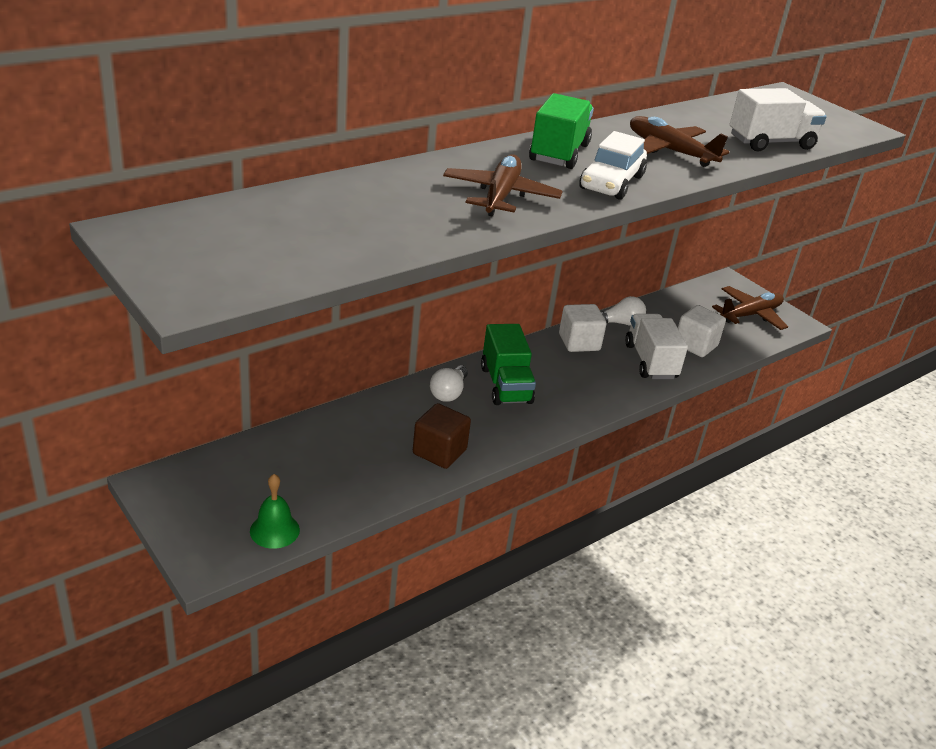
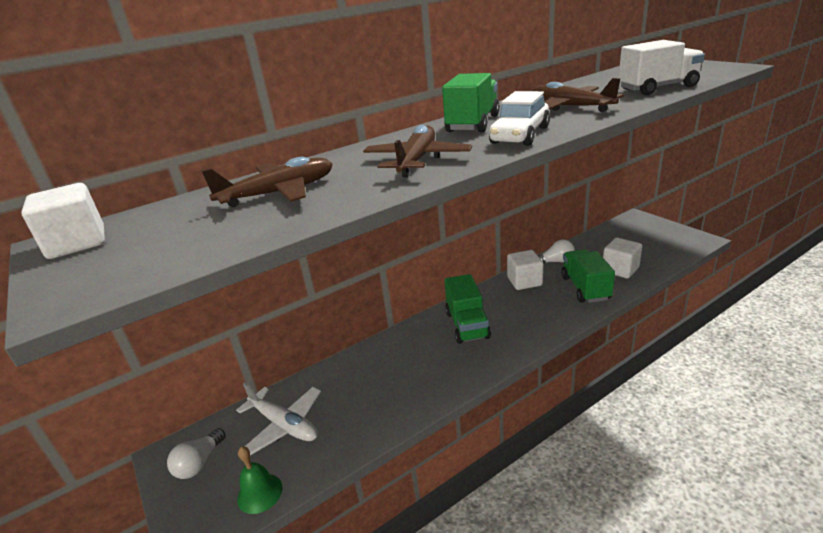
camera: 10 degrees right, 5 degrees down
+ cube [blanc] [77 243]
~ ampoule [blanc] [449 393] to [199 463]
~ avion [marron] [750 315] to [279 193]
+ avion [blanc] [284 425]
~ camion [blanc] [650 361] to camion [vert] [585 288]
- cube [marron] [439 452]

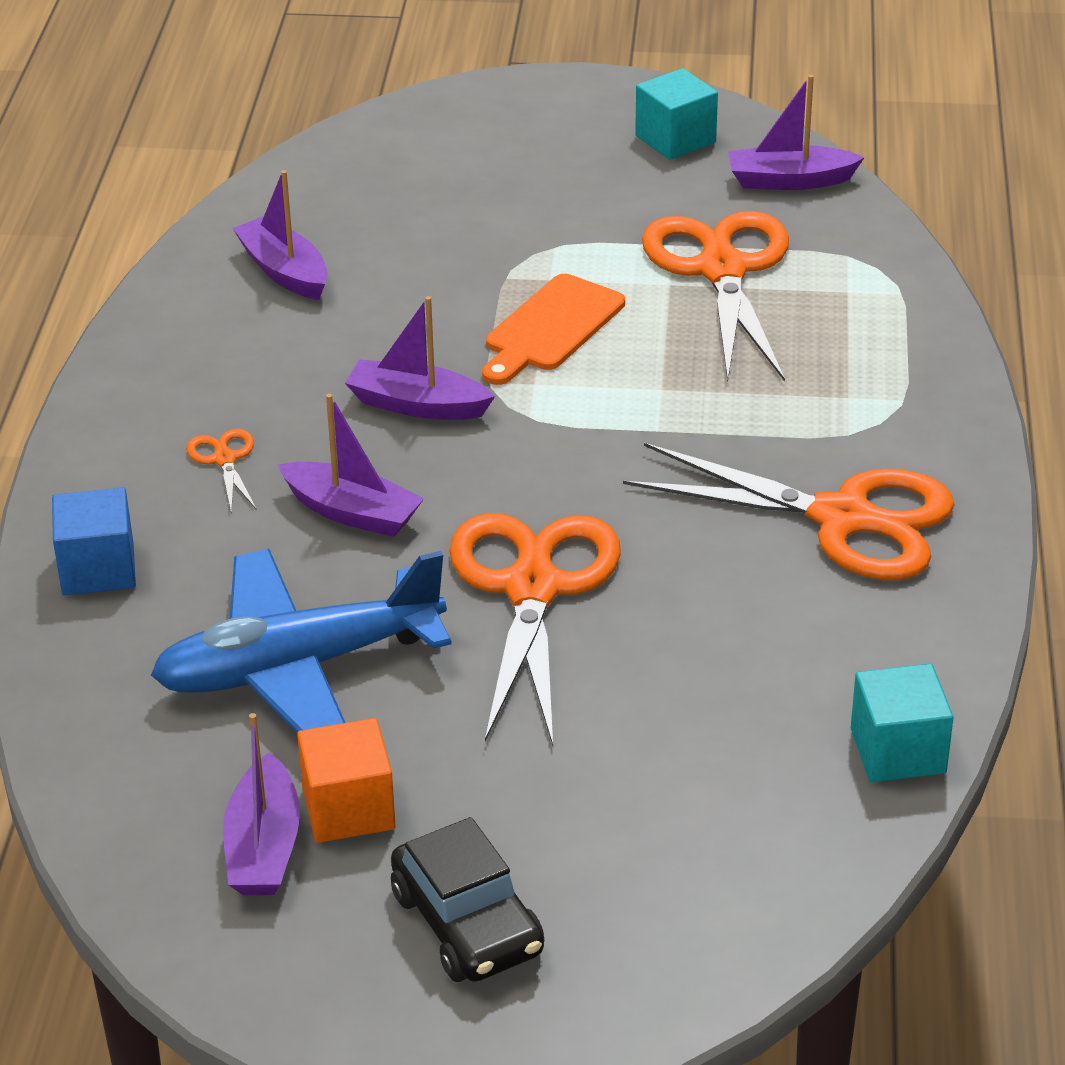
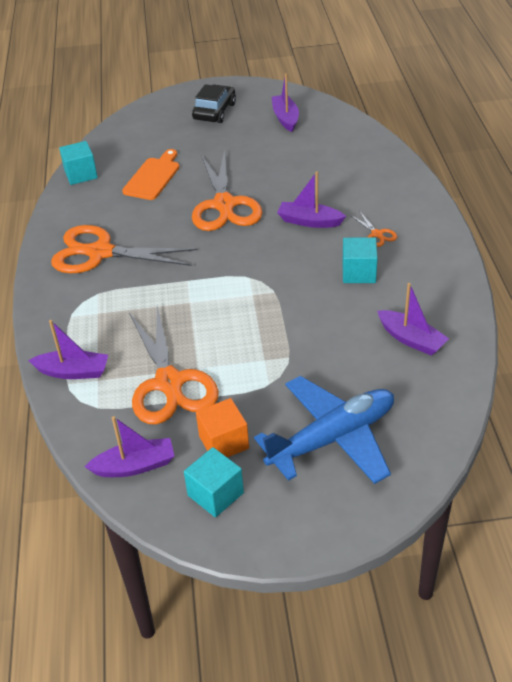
camera: 170 degrees right, 5 degrees up
~ bateau [violet] [417 405] to [73 372]
~ planche à découper [orange] [550 328] to [153 177]
~ voiture [noir] [467 923] = [214 111] 60 degrees clockwise
~ cube [orange] [348 808] to [224 442]
~ avion [bleu] [298 667] to [332 438]
+ cube [turquoise] [359 272]
- cube [bleu] [98 569]

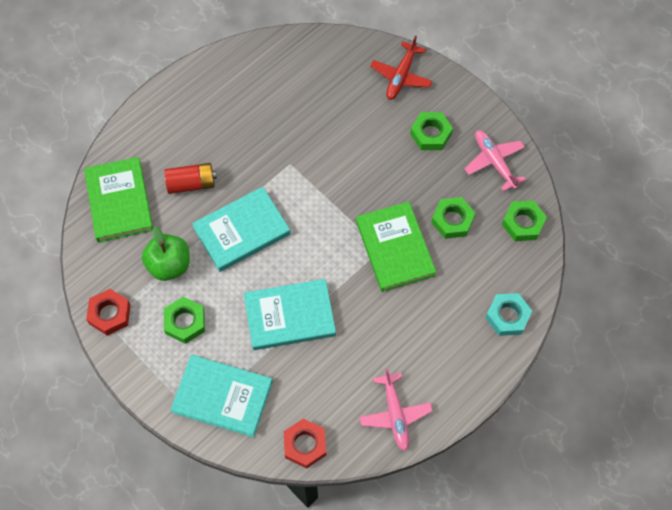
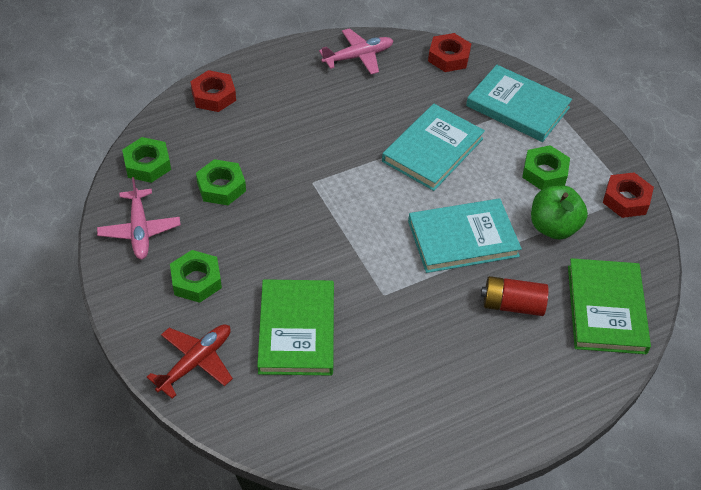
camera: 165 degrees left, 15 degrees down
~ écrou [turquoise] [507 316] to écrou [rouge] [213 96]
~ livre [vert] [394 248] to [297 330]
~ avion [rose] [395 414] = [358 57] 60 degrees clockwise
~ livre [turquoise] [289 316] = [432 150] 60 degrees counterclockwise

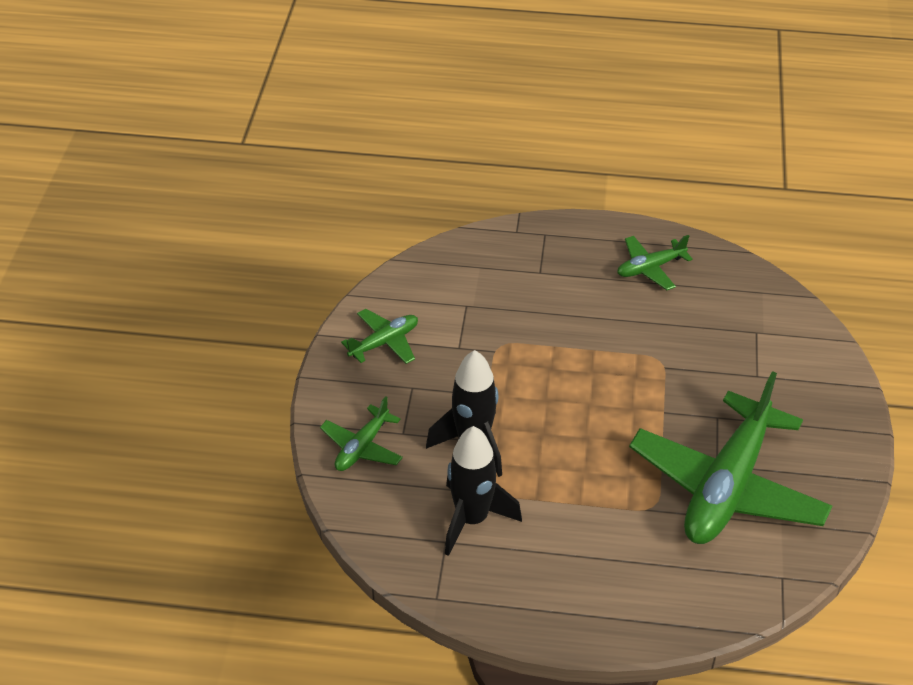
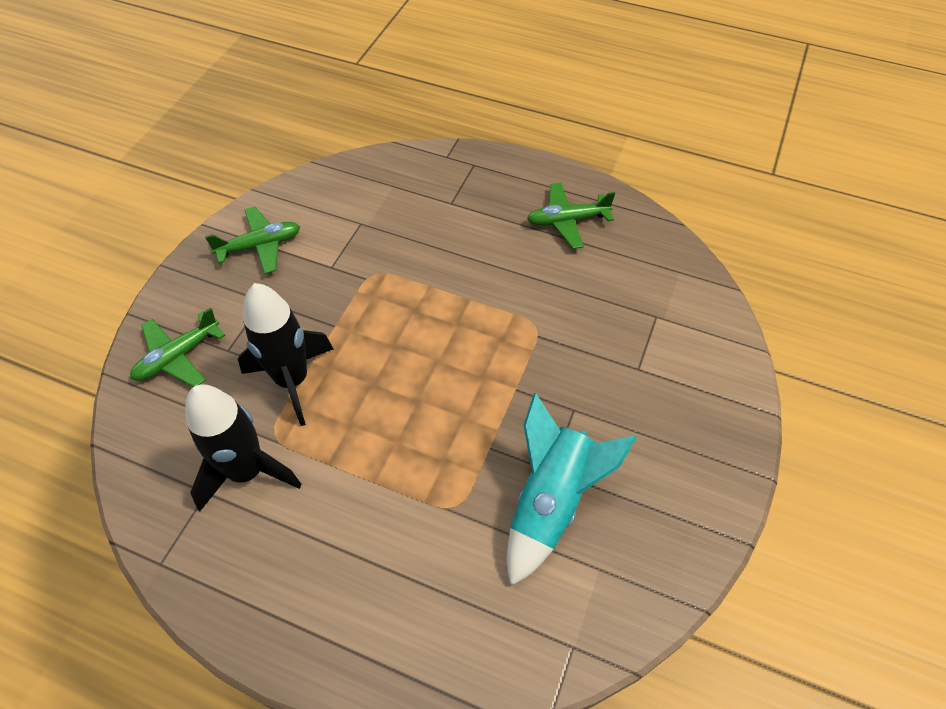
camera: 15 degrees right, 10 degrees up
~ avion [vert] [727 486] to fusée [turquoise] [551 502]

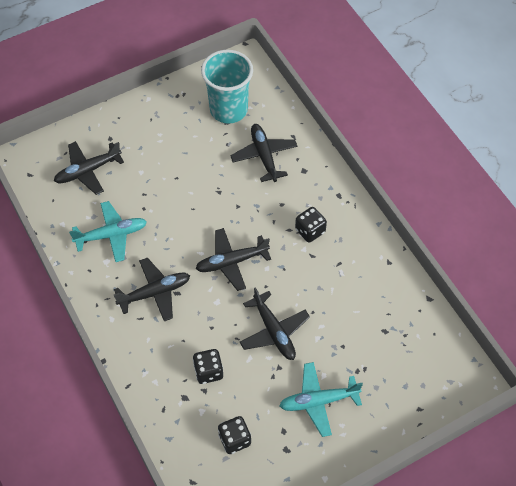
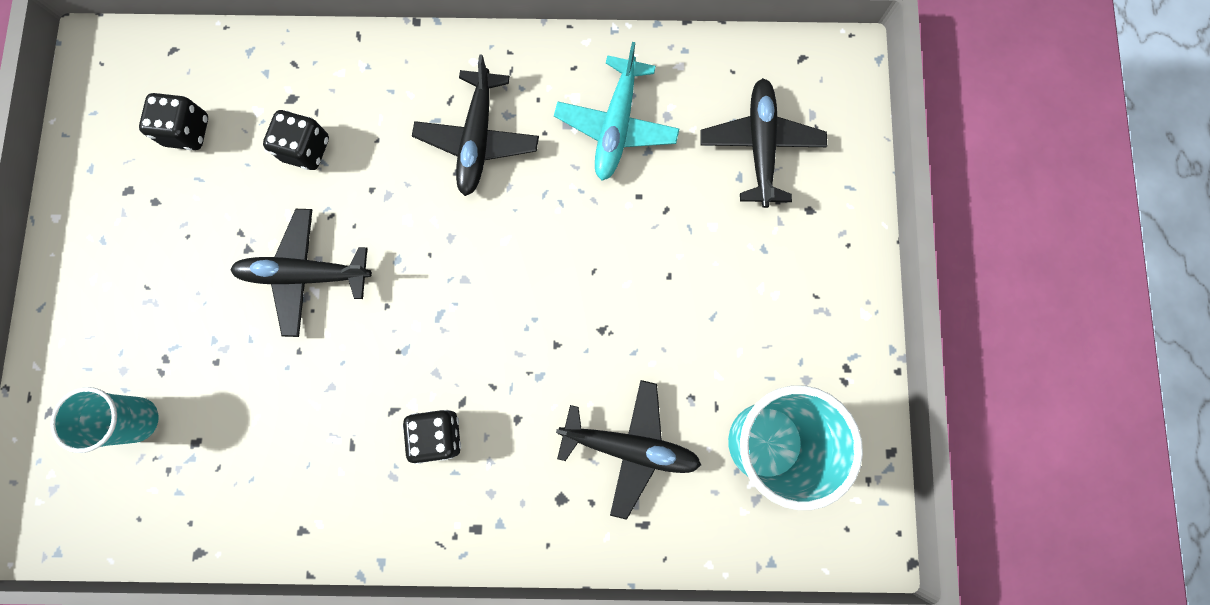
camera: 120 degrees right, 20 degrees up
+ gobelet [turquoise] [138 419]
- avion [noir] [231 262]
- avion [turquoise] [318 401]

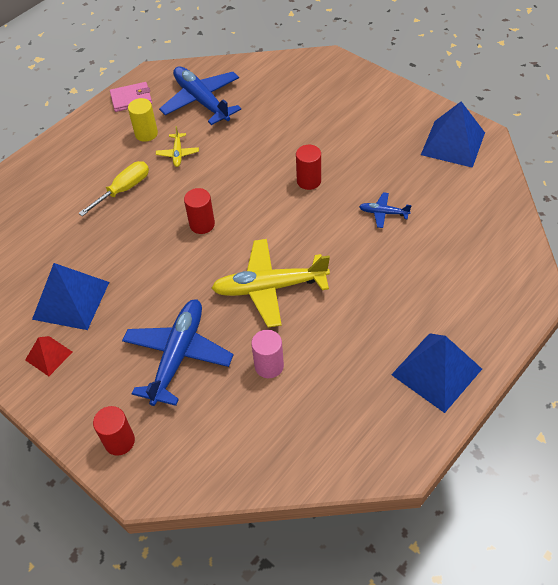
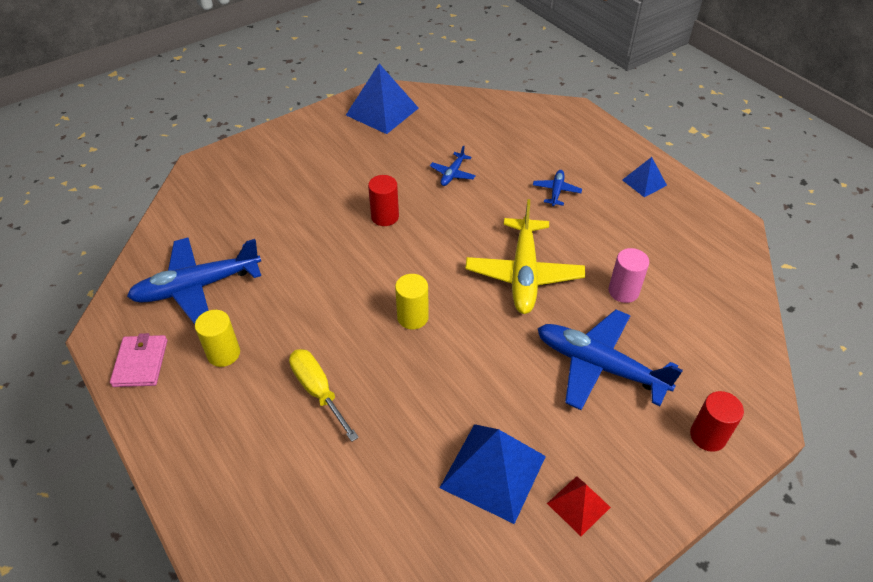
camera: 80 degrees left, 5 degrees down
~ cylindre [rouge] [202 224] to cylindre [jaune] [412 317]
+ avion [bleu] [556 191]
~ pyramide [bleu] [436 371] = [644 182] x0.54
- avion [jaune] [178 153]

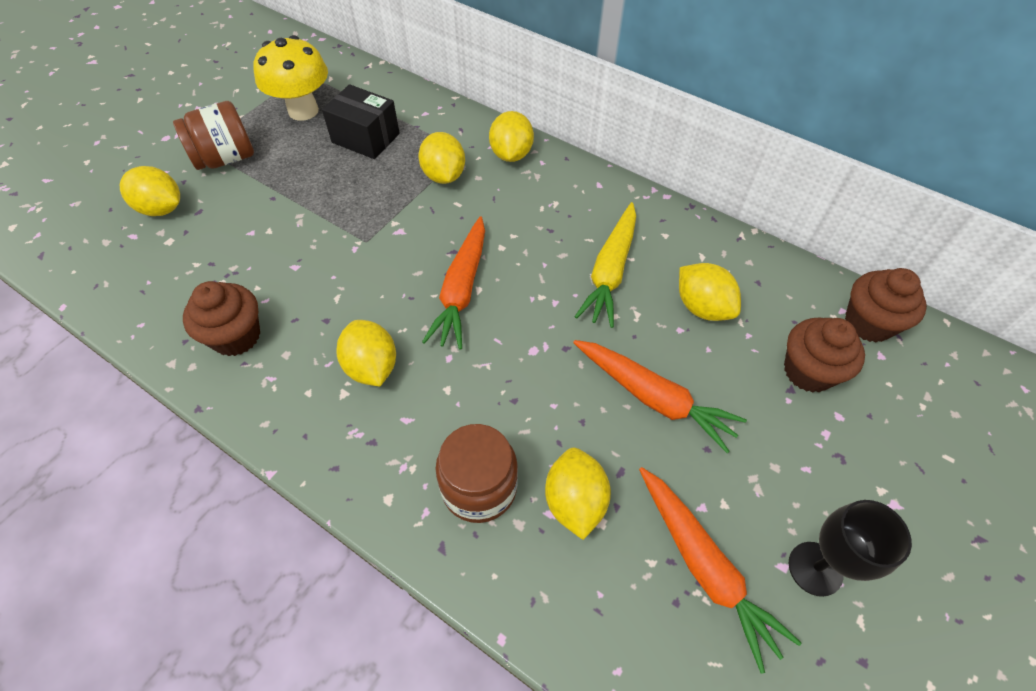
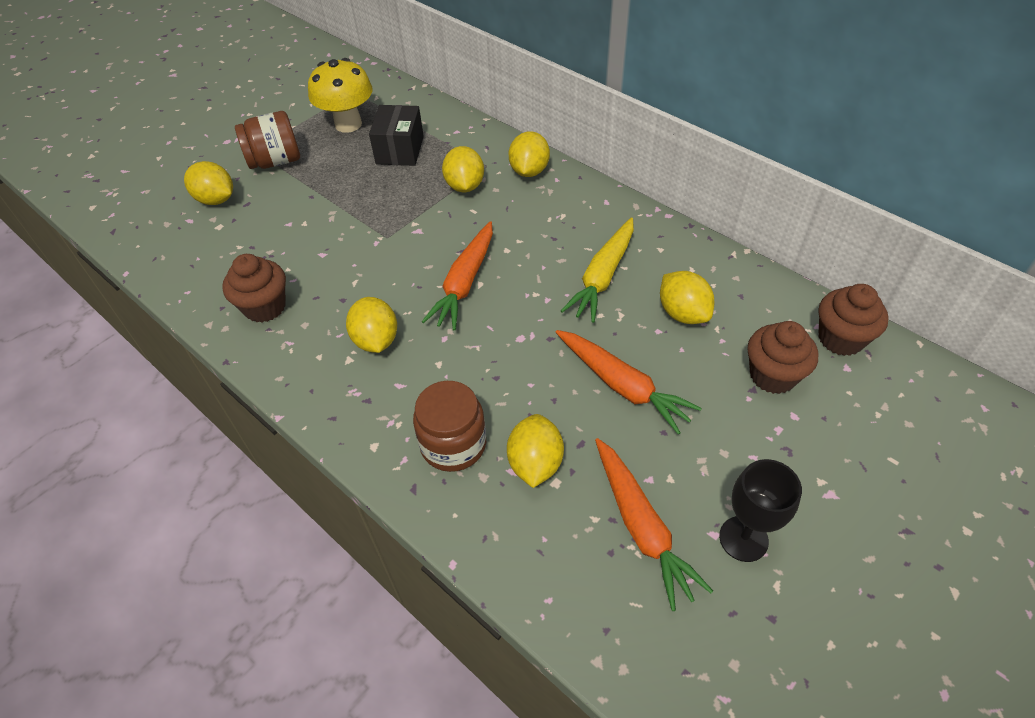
camera: 10 degrees right, 5 degrees down
~ boîte [noir] [365 138] = [400 150] 60 degrees clockwise

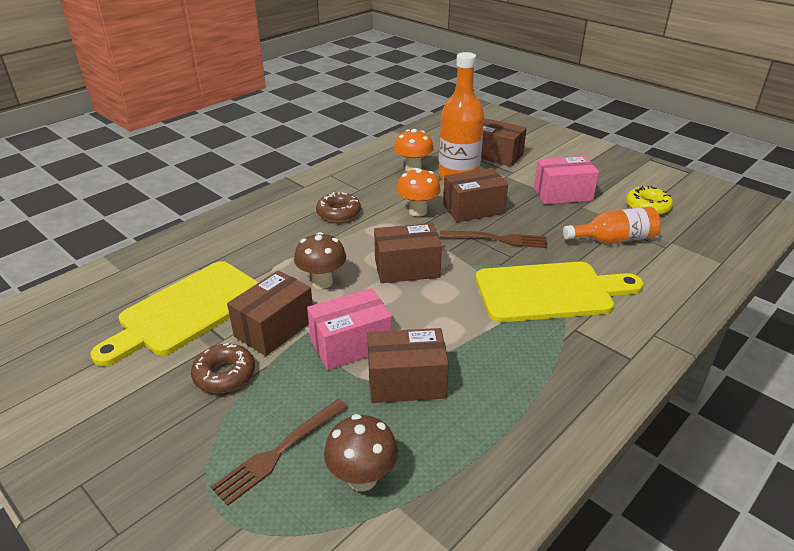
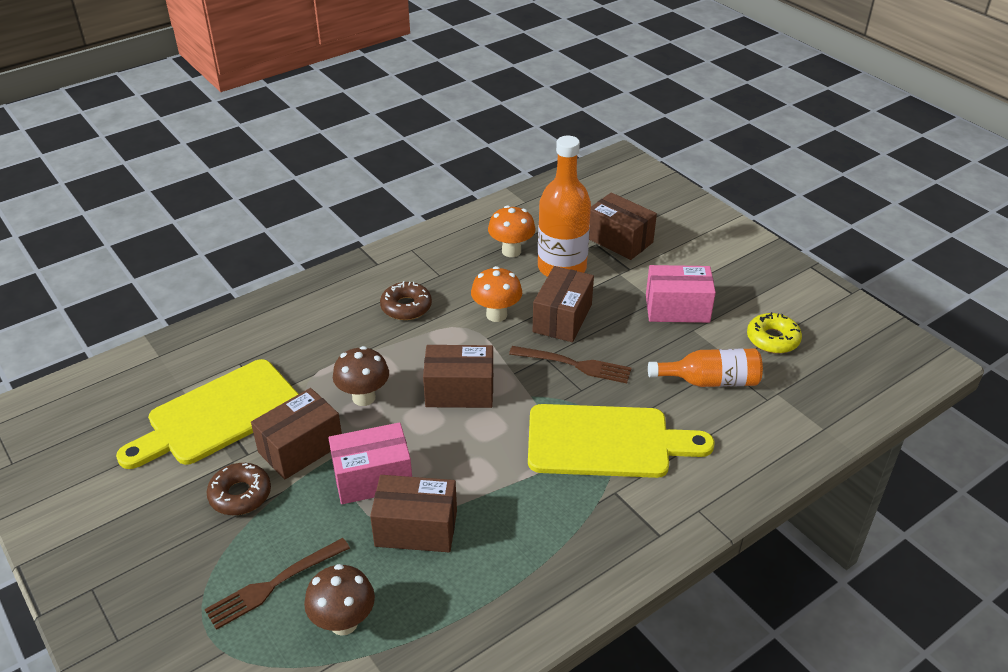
camera: 10 degrees right, 5 degrees up
~ boîte [marron] [473 209] = [562 318] 60 degrees counterclockwise

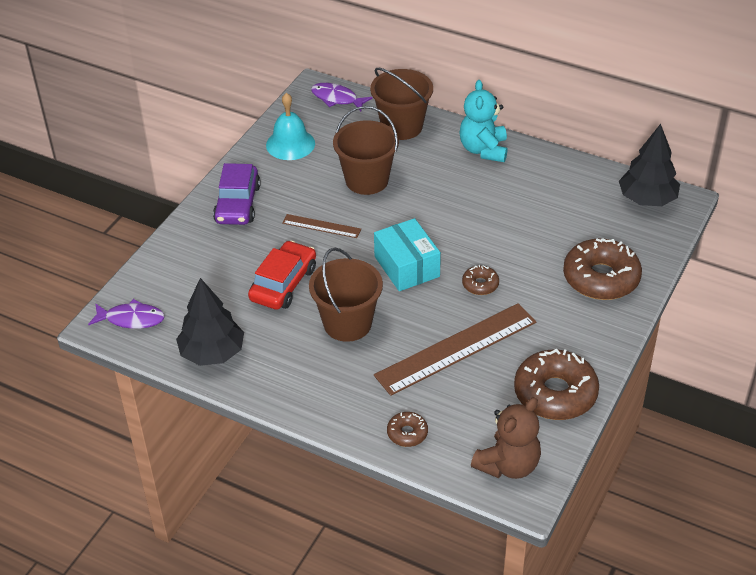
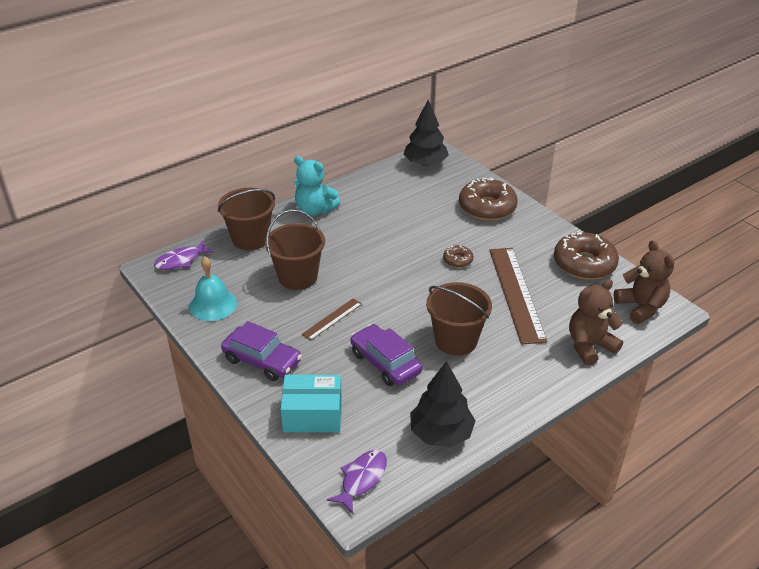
camera: 65 degrees left, 5 degrees down
~ boîte [turquoise] [406 266] to [313 414]
~ voiture [rouge] [283 284] to voiture [violet] [385 362]
~ beignet [marron] [407 433] to ours en peluche [marron] [589 346]

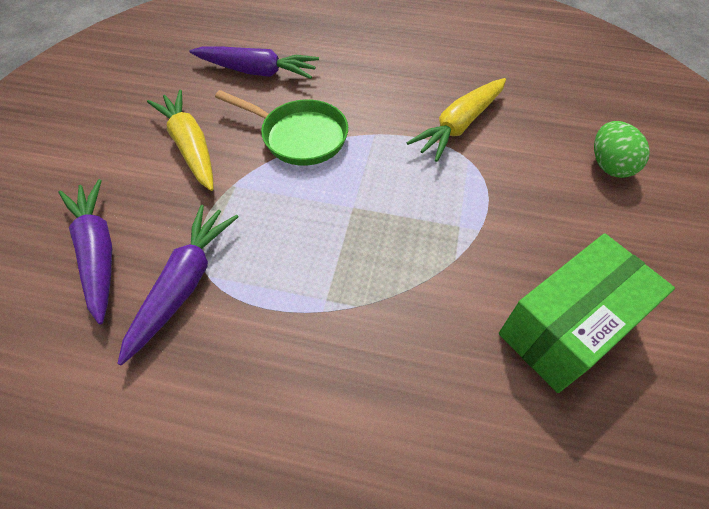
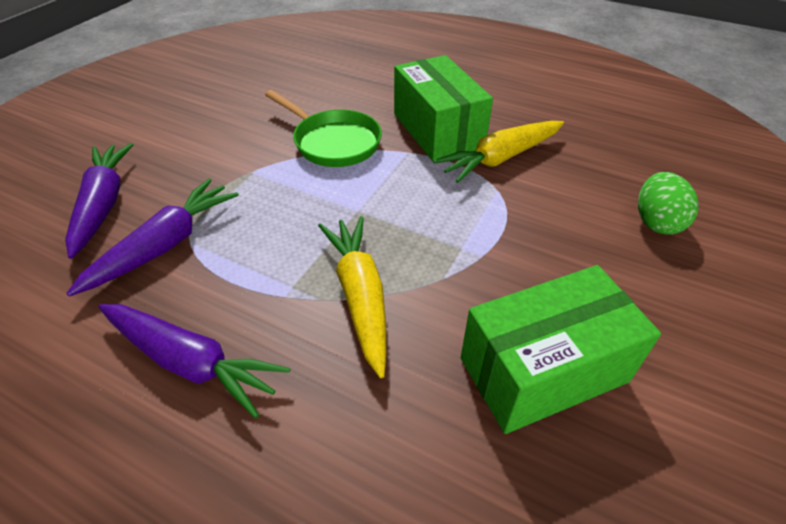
camera: 15 degrees right, 10 degrees down
~ carotte [violet] [257 71] to [191 362]
~ carotte [jaune] [190 146] to [360 296]
+ boîte [vert] [437 130]

